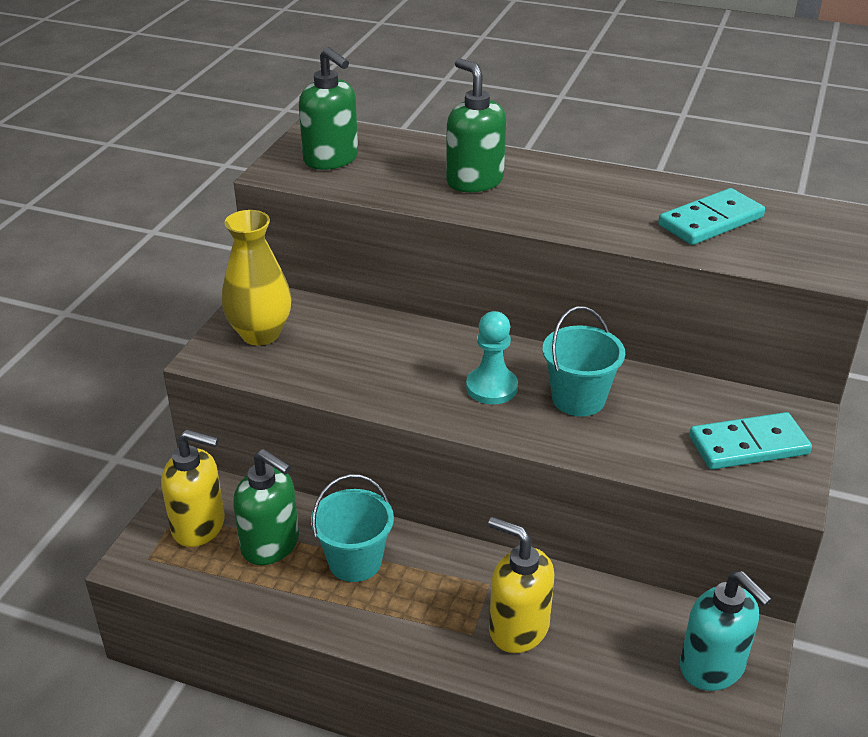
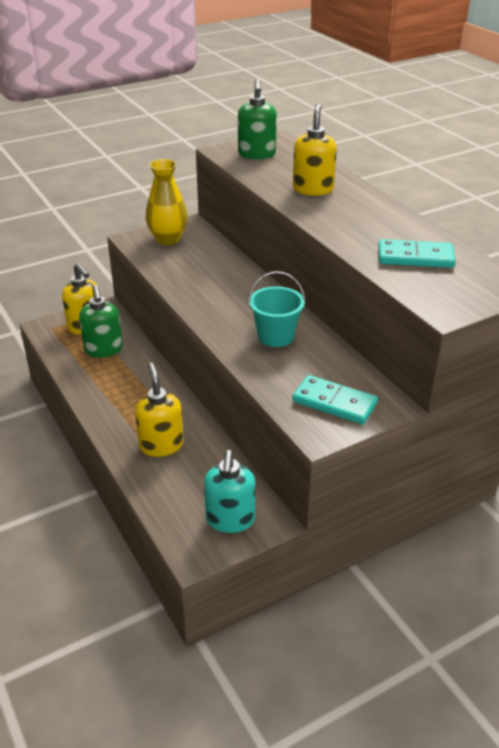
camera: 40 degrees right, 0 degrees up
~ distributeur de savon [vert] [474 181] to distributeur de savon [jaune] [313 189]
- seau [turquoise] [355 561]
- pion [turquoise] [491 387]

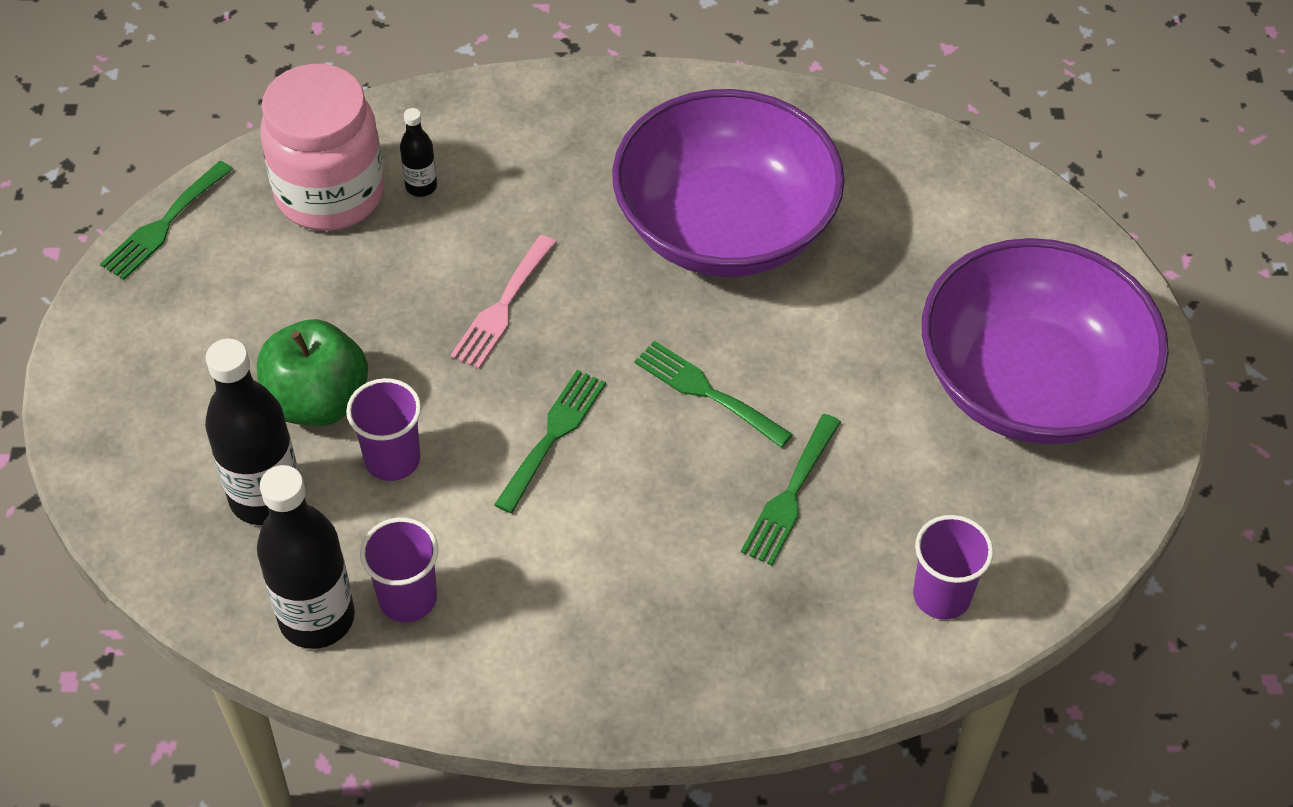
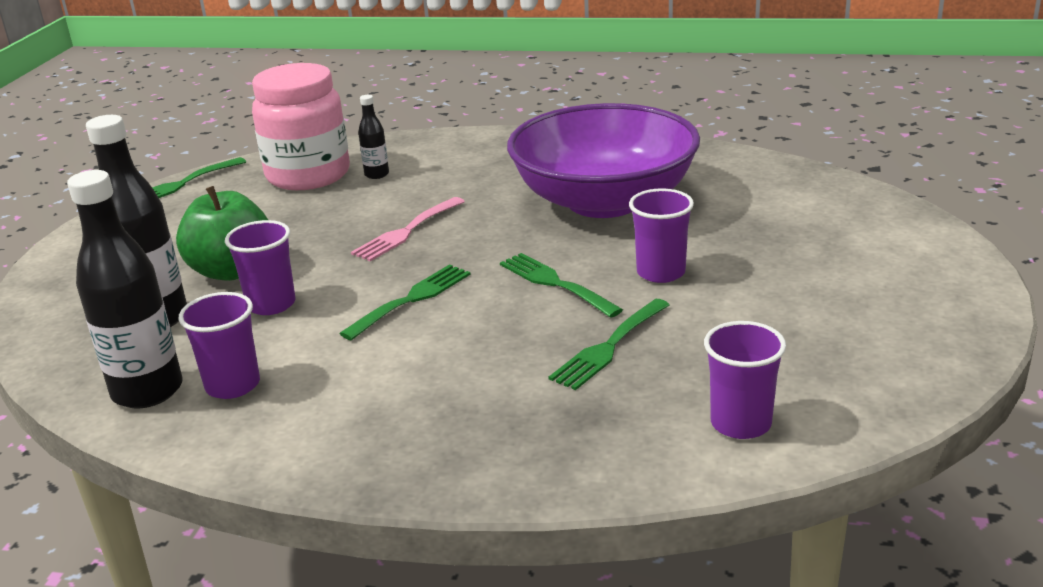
camera: 15 degrees right, 25 degrees down
+ gobelet [violet] [661 272]
- bol [violet] [1030 384]

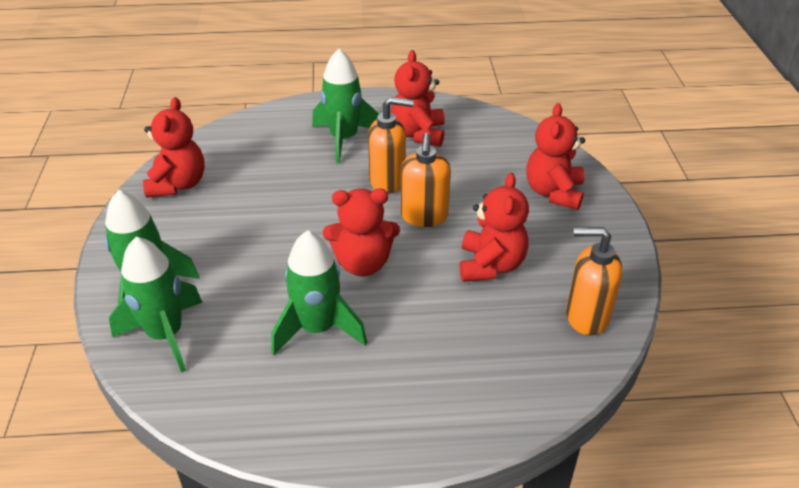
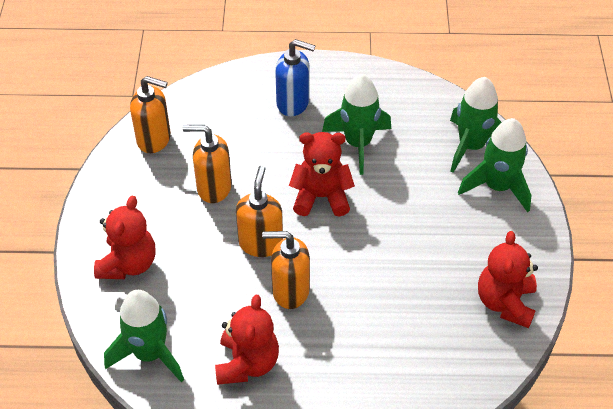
camera: 175 degrees left, 10 degrees up
~ fusée [vert] [344 139] to [150 354]
~ ours en peluche [rouge] [491 265] to distributeur de savon [orange] [213 188]
+ distributeur de savon [bleu] [293 103]

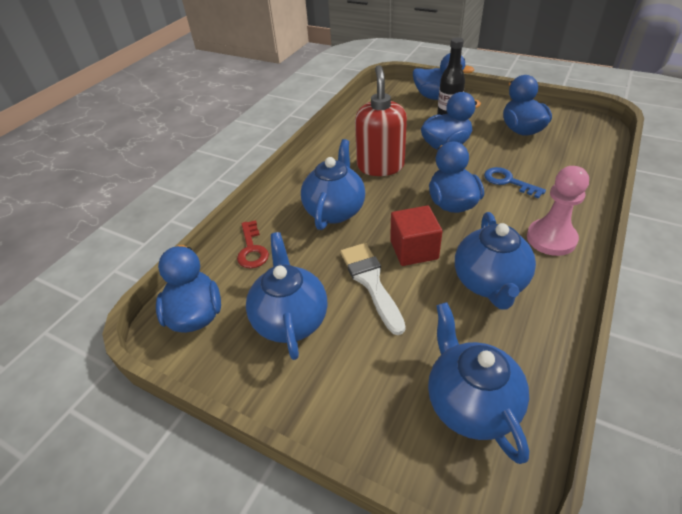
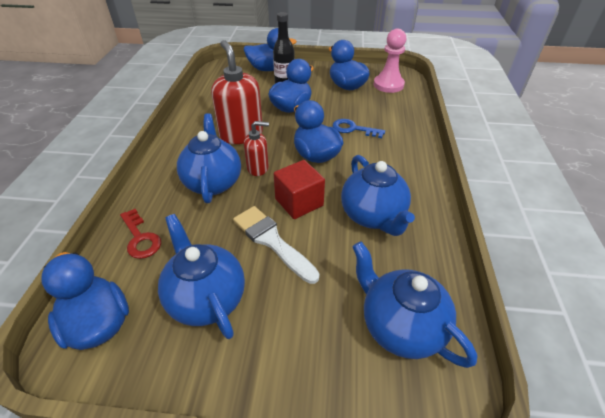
camera: 25 degrees left, 0 degrees up
+ distributeur de savon [rouge] [258 168]
~ pion [rose] [551 239] to [388 85]

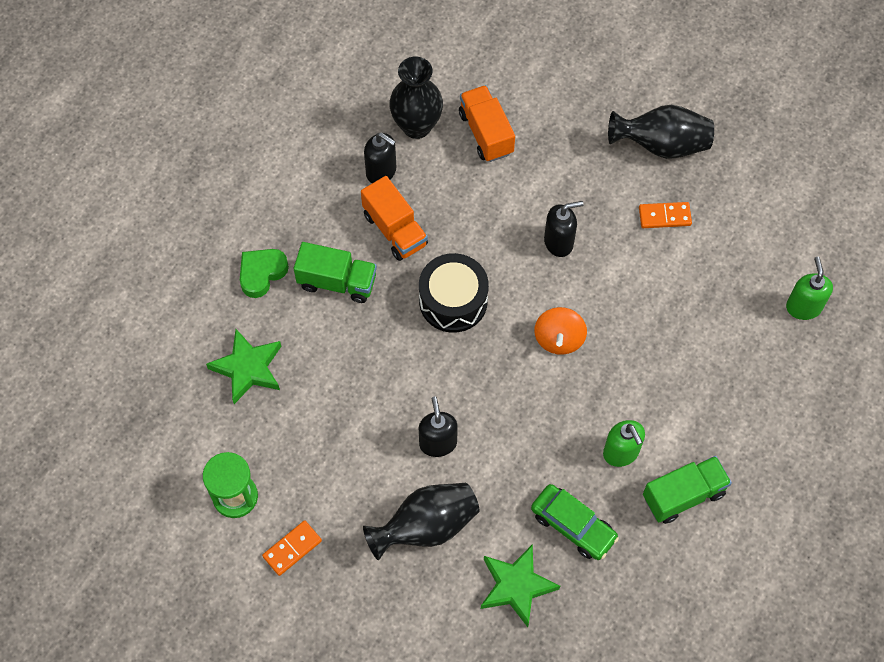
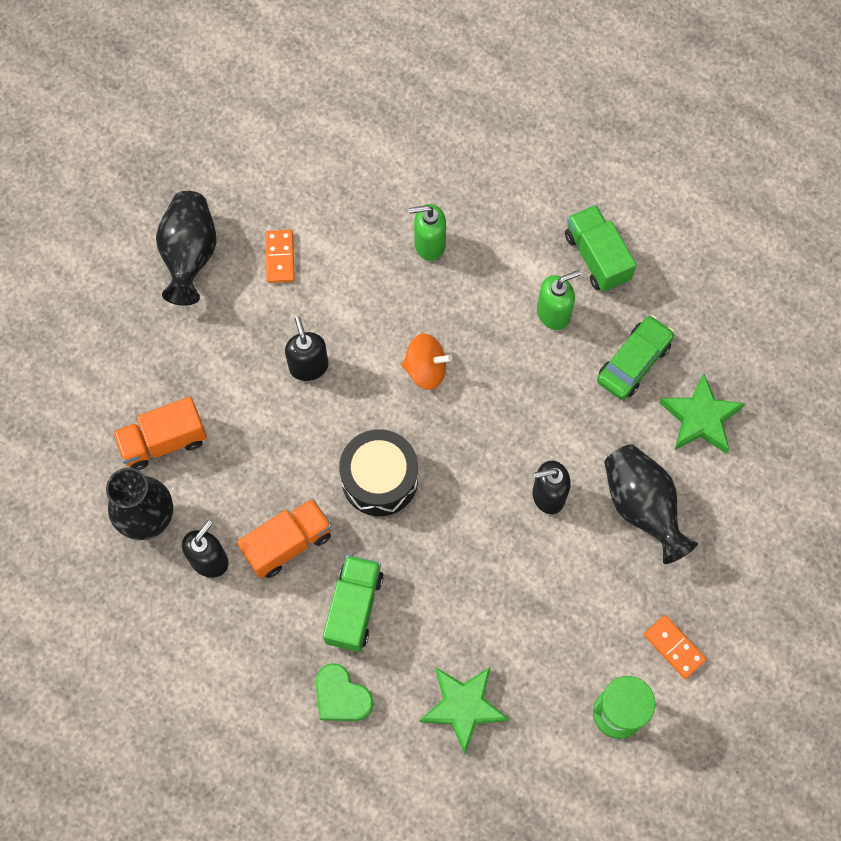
camera: 90 degrees left, 5 degrees up
~ distributeur de savon [vert] [803 307] to [429 244]

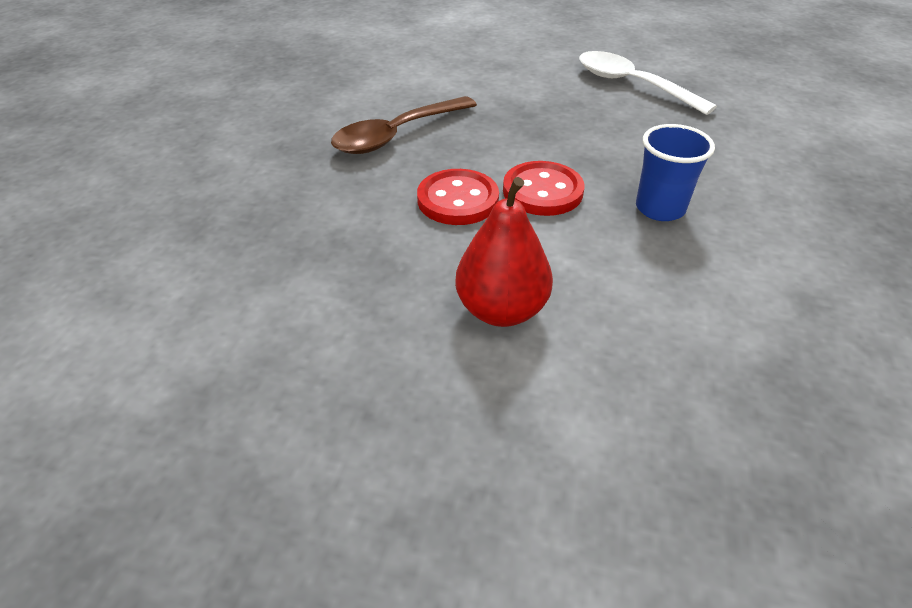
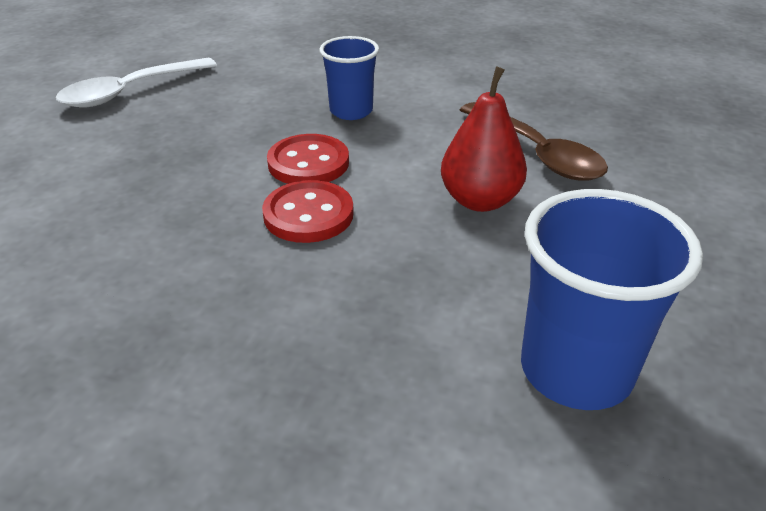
camera: 85 degrees left, 5 degrees down
~ cuillère [marron] [396 135] to [537 153]
+ gobelet [bleu] [576 370]

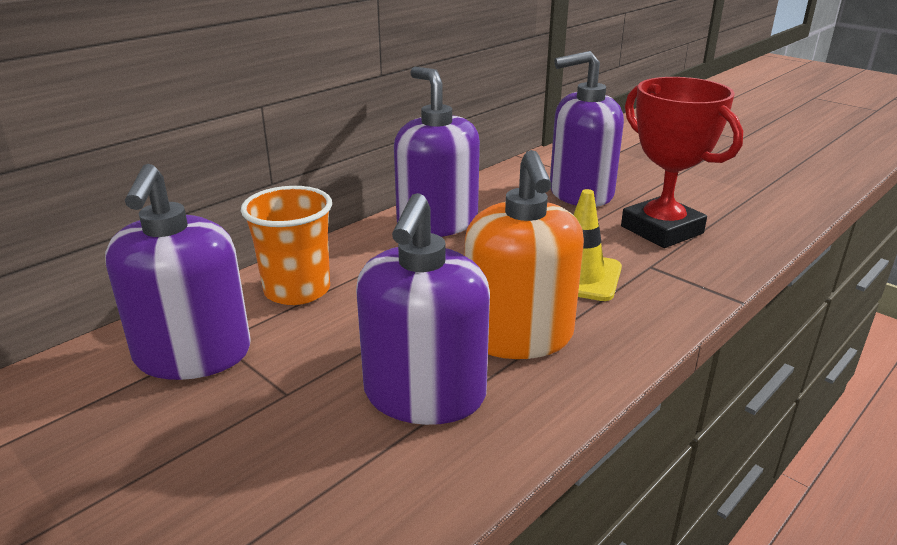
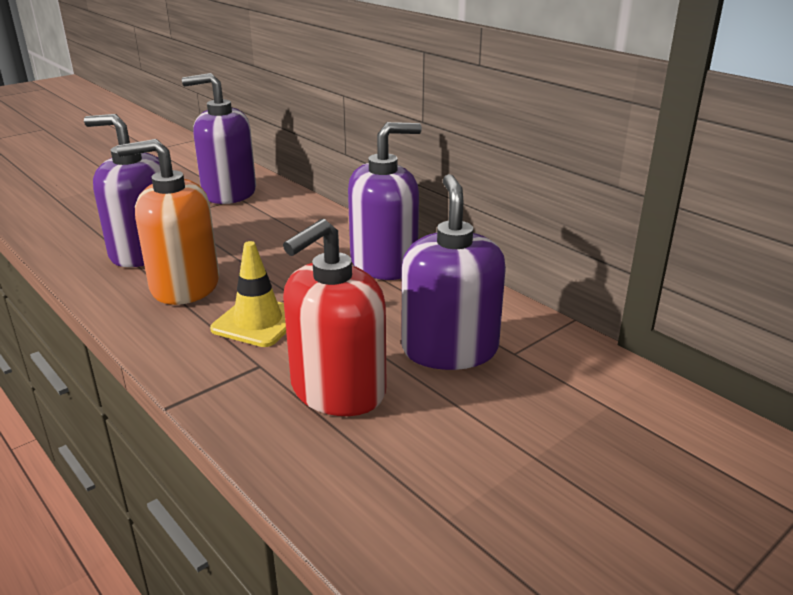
camera: 95 degrees right, 0 degrees up
~ trophée [rouge] [661 230] to distributeur de savon [rouge] [337 390]
- gobelet [orange] [297 290]

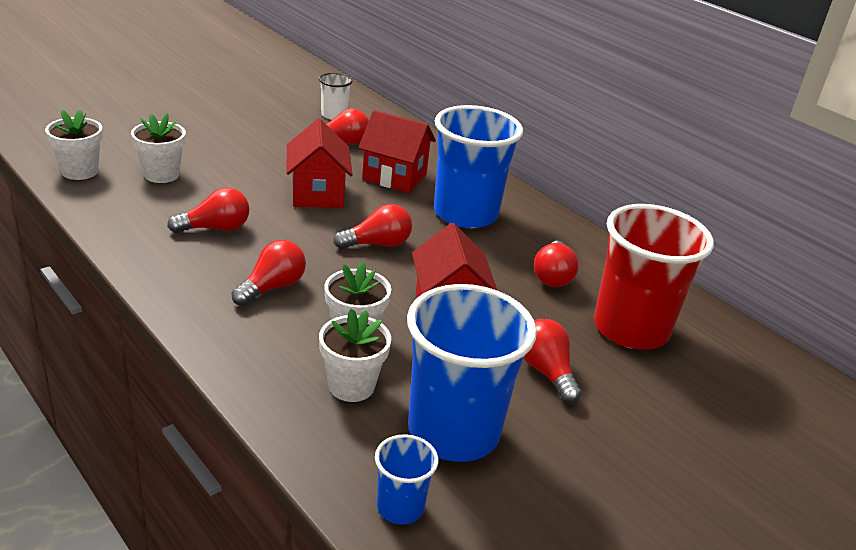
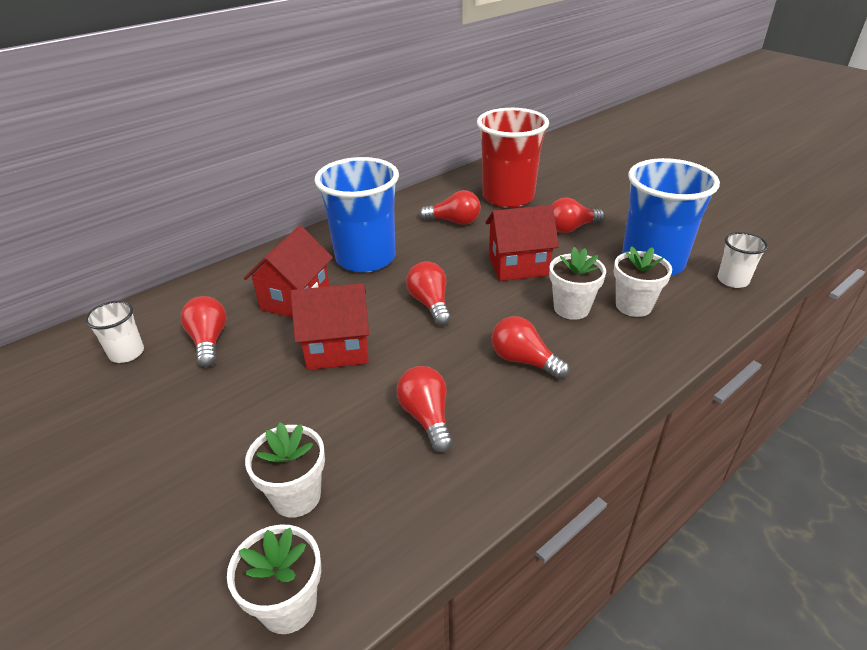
camera: 85 degrees left, 5 degrees up
~ gobelet [bleu] [400 507] to gobelet [blanc] [732 280]

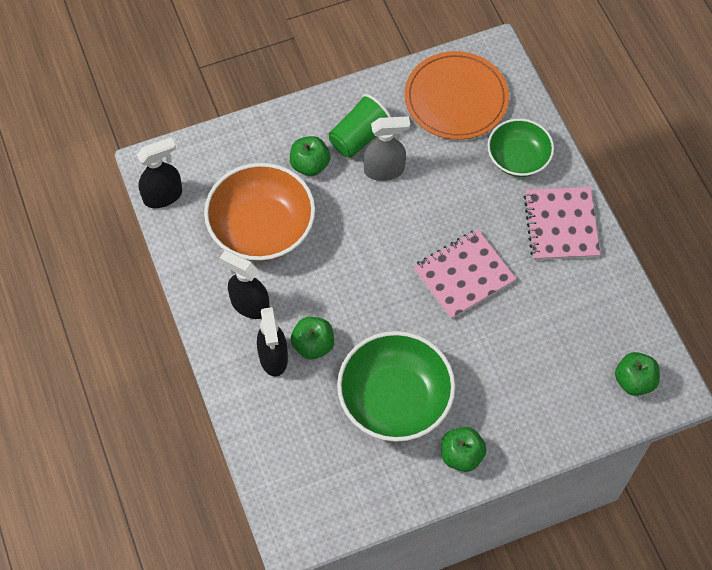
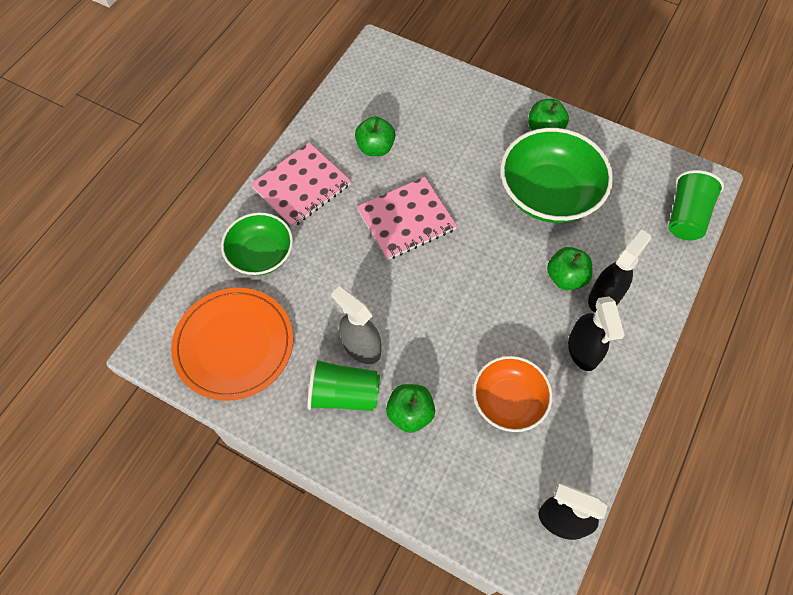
camera: 130 degrees left, 0 degrees up
~ pomme [vert] [634 381] to [375 148]
~ carnet [rose] [464 275] = [406 220] 45 degrees counterclockwise
~ bol [orange] [262 228] = [508 401] x0.62
+ gobelet [vert] [686 216]

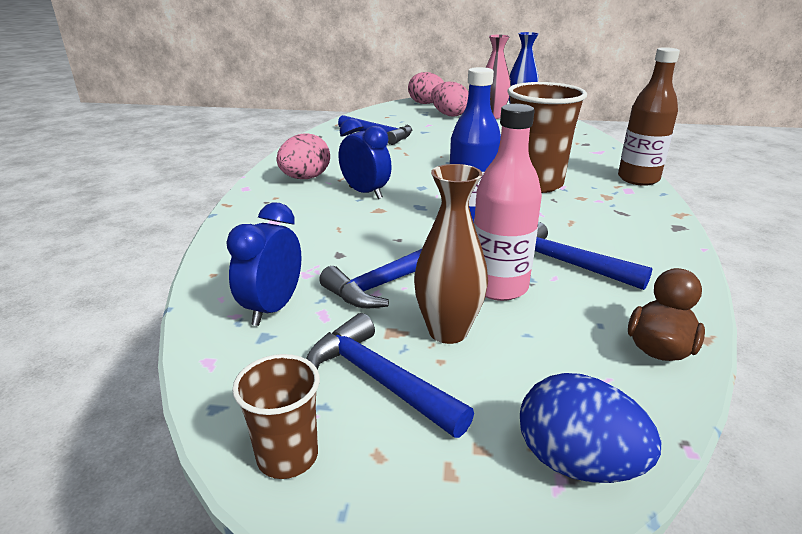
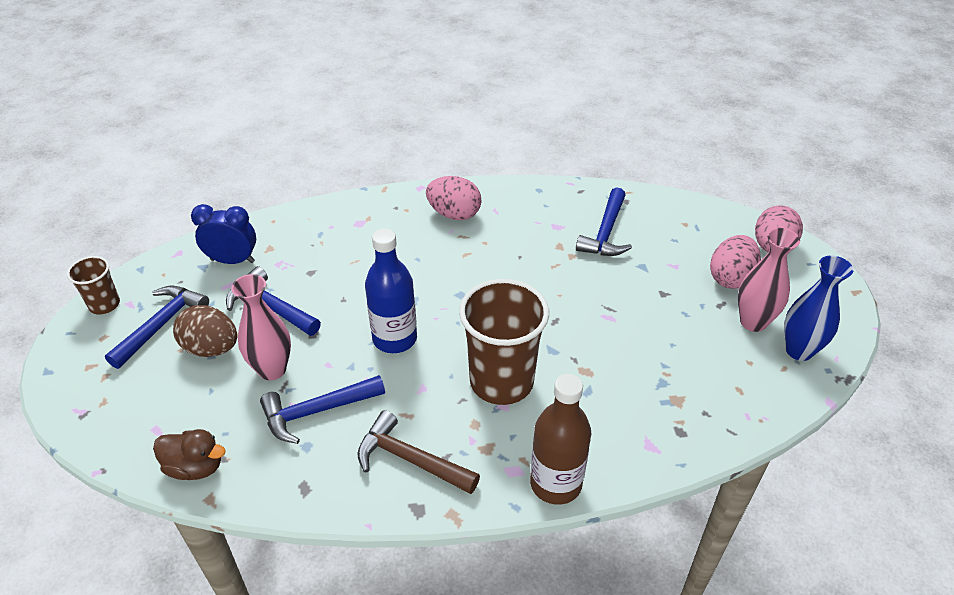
camera: 75 degrees right, 15 degrees up
~ vase [marron] [448 331] to œuf [marron] [211 348]
~ bouteille [rose] [498 287] to vase [rose] [272 369]
~ marteau [bleu] [566 263] = [317 411] 135 degrees counterclockwise
+ marteau [marron] [411 460]
- réveil [bleu] [365 193]
- œuf [bleu] [577 463]

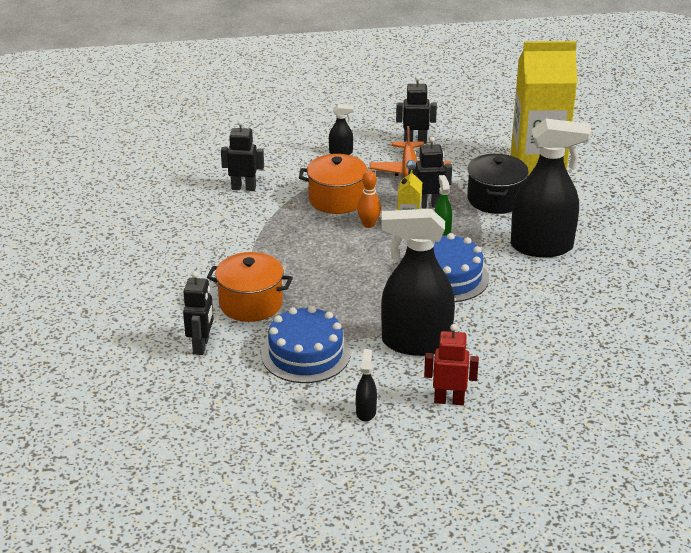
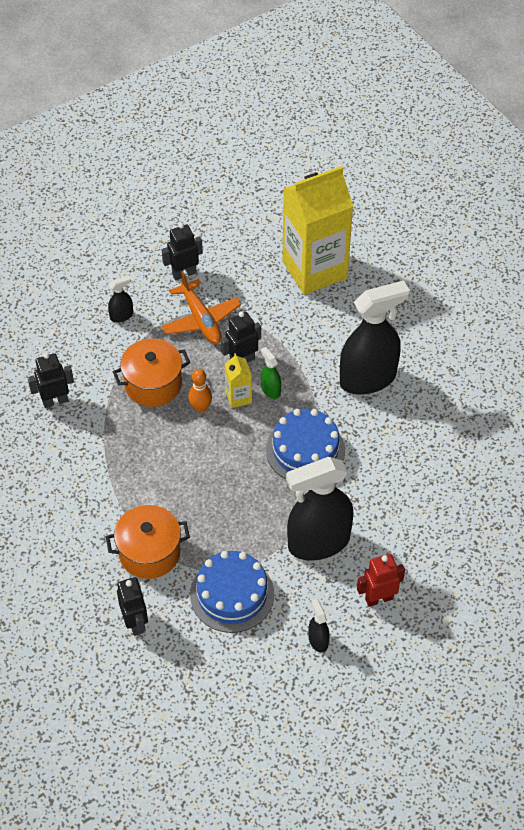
camera: 25 degrees left, 20 degrees up
- marmite [noir] [495 199]

